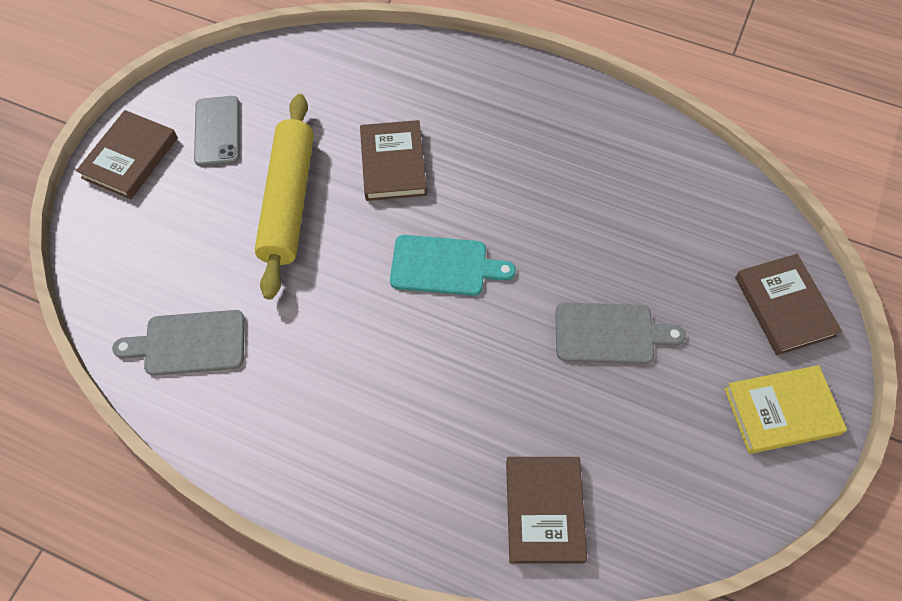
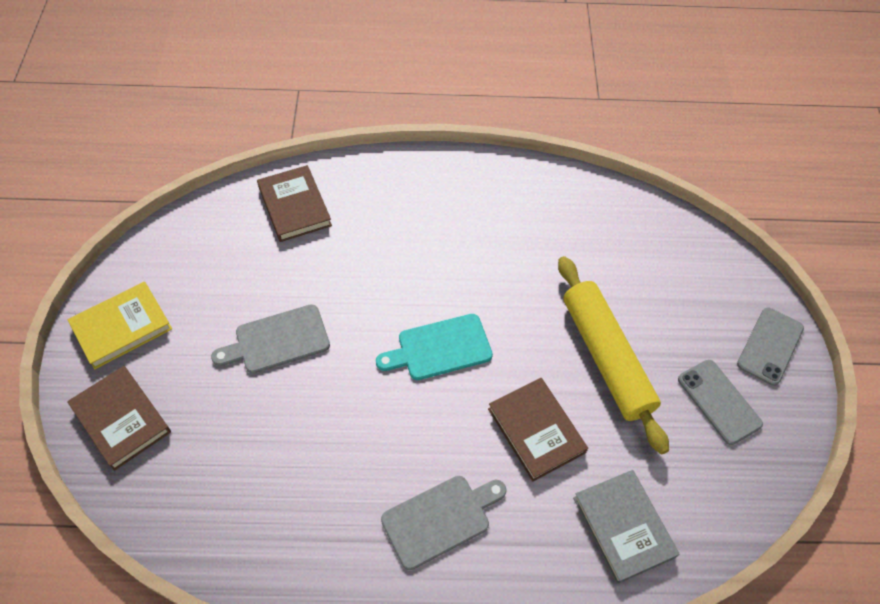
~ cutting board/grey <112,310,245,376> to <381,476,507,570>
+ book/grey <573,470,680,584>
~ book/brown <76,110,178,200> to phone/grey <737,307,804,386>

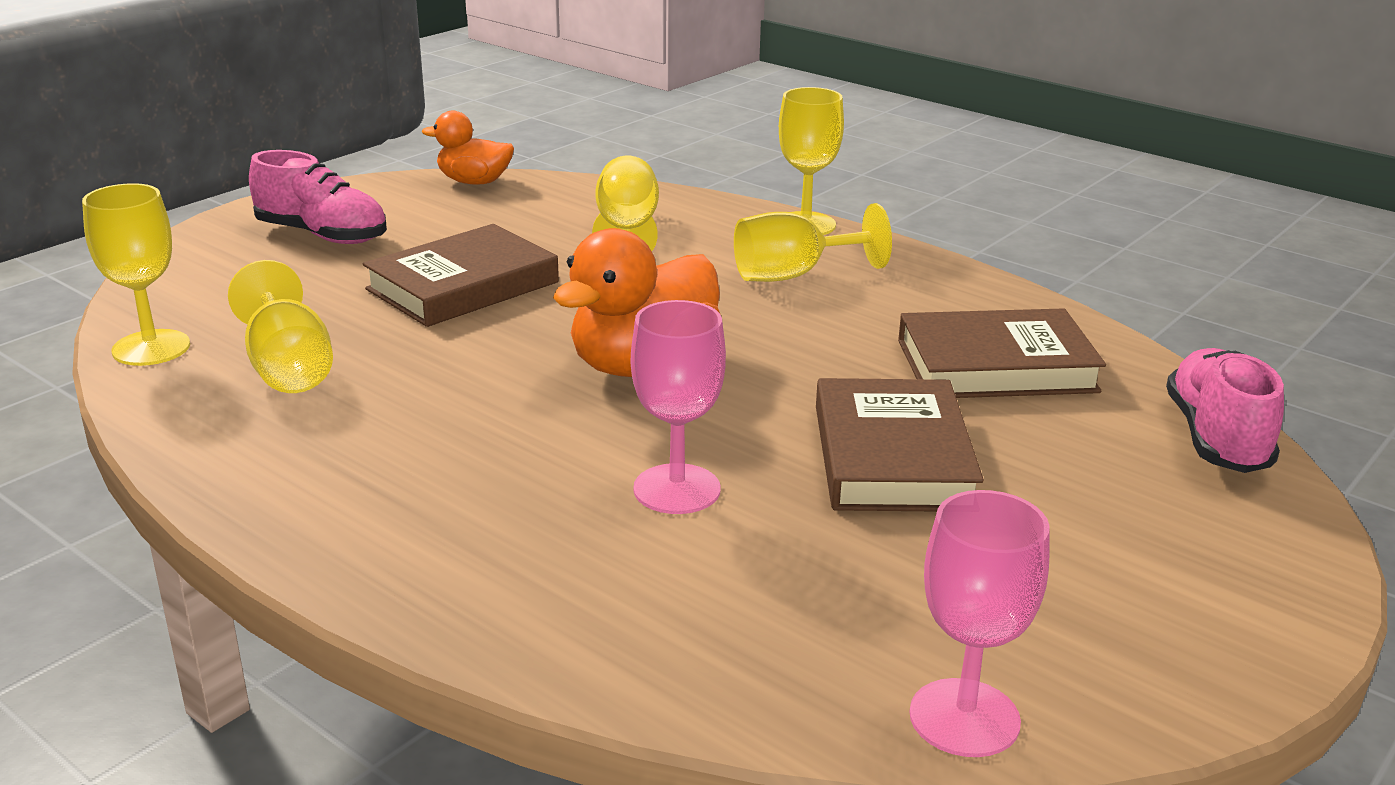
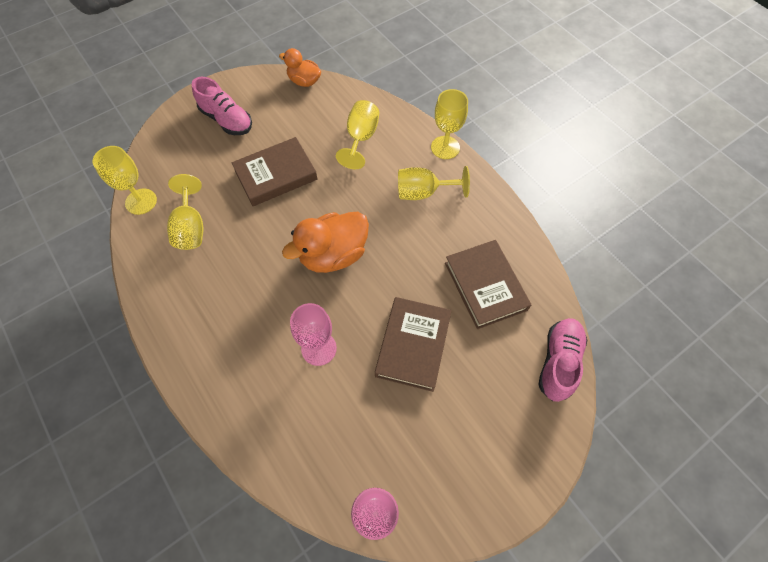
~ book/brown <898,308,1106,398> = <445,240,531,329> 60 degrees clockwise

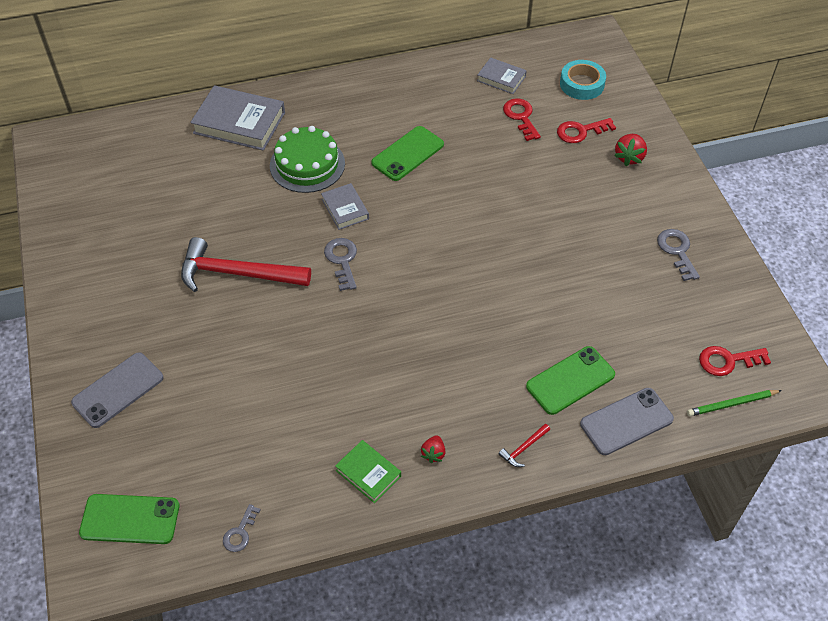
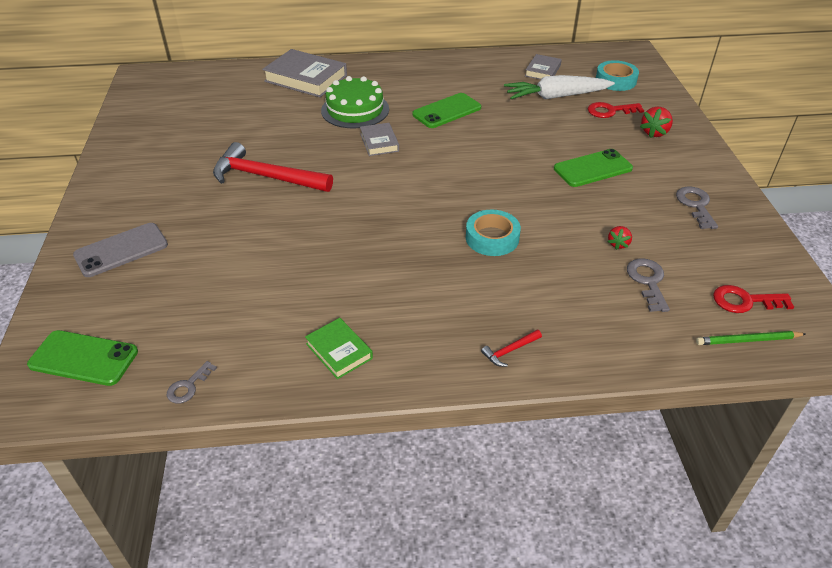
+ tape/turquoise <466,210,521,256>
~ key/red <503,98,541,141> to carrot/white <504,75,615,99>
~ book/grey <477,57,527,94> = <525,54,562,80> 75 degrees clockwise
~ phone/green <526,346,615,415> to <554,149,633,187>
~ strawberry/red <421,435,445,463> to <608,226,632,250>
~ key/grey <324,238,357,291> to <627,258,670,312>
- phone/grey <580,388,674,455>

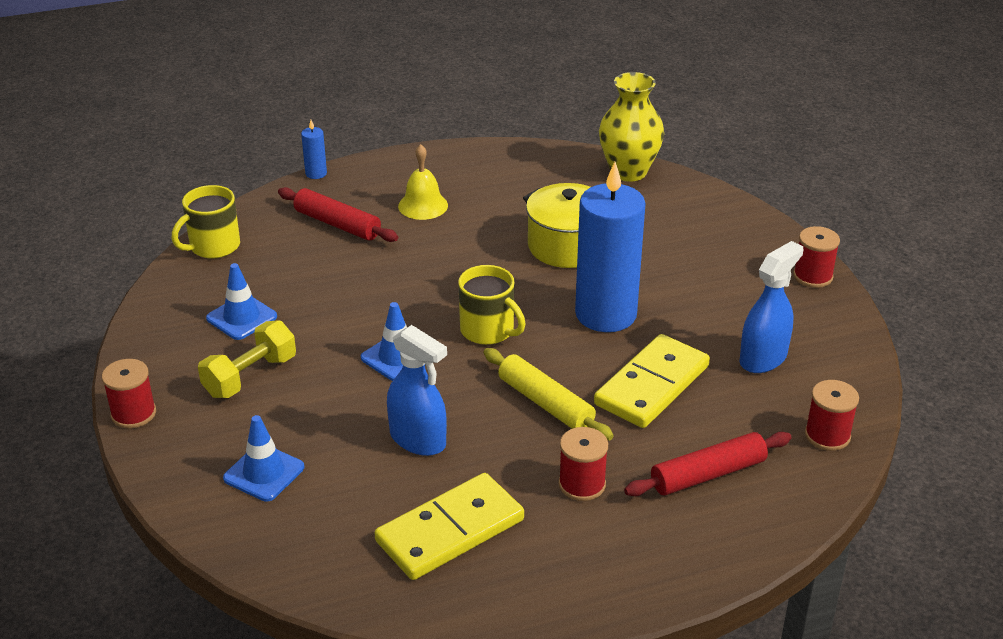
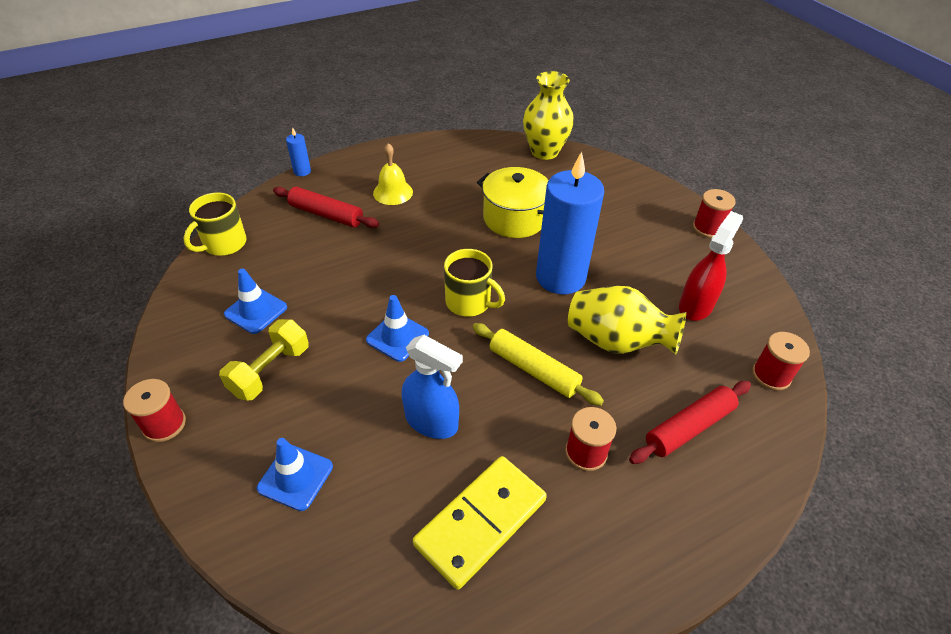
~ domino/yellow <594,334,710,428> to vase/yellow <568,286,686,355>
~ spray bottle/blue <739,241,803,373> to spray bottle/red <679,211,743,321>

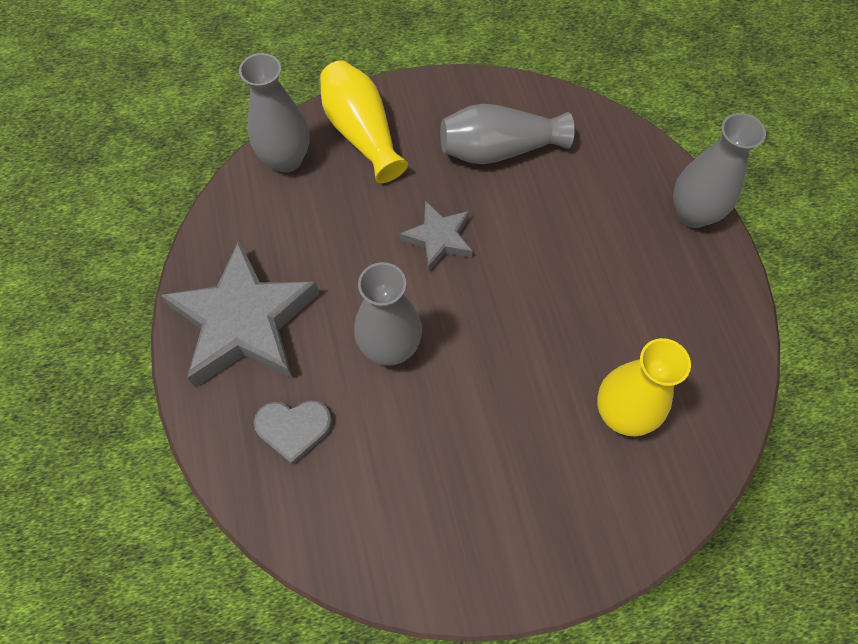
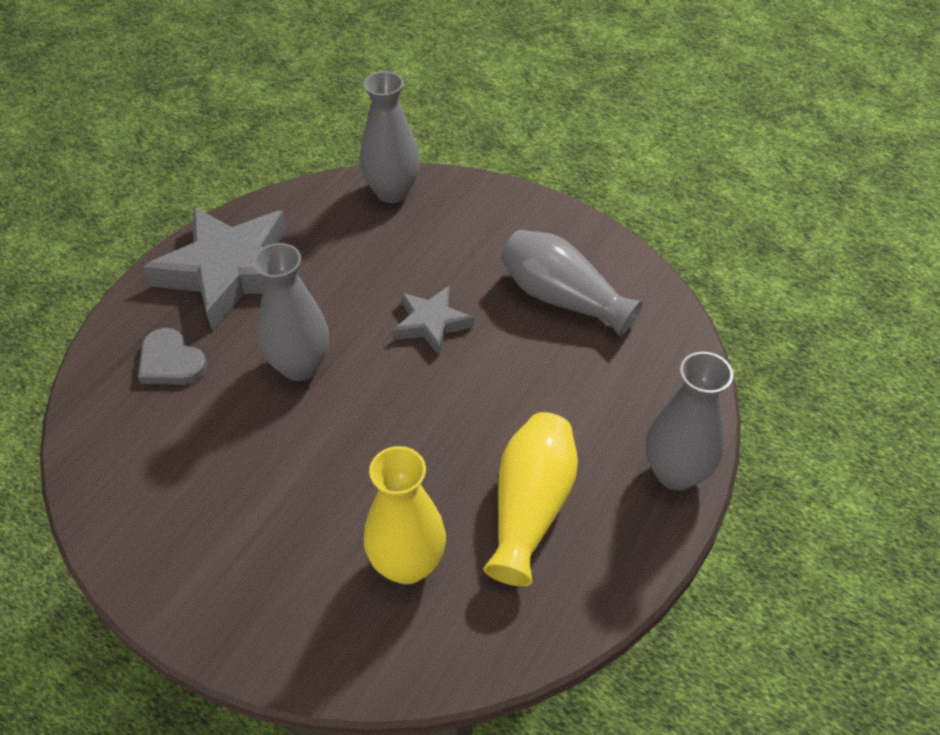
~ vase/yellow <320,61,408,183> to <483,412,578,587>

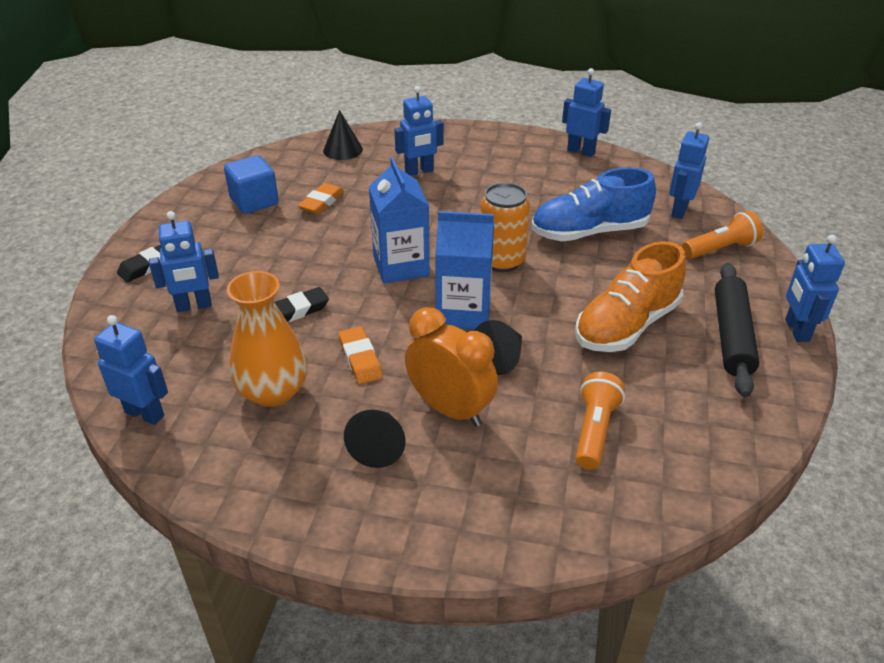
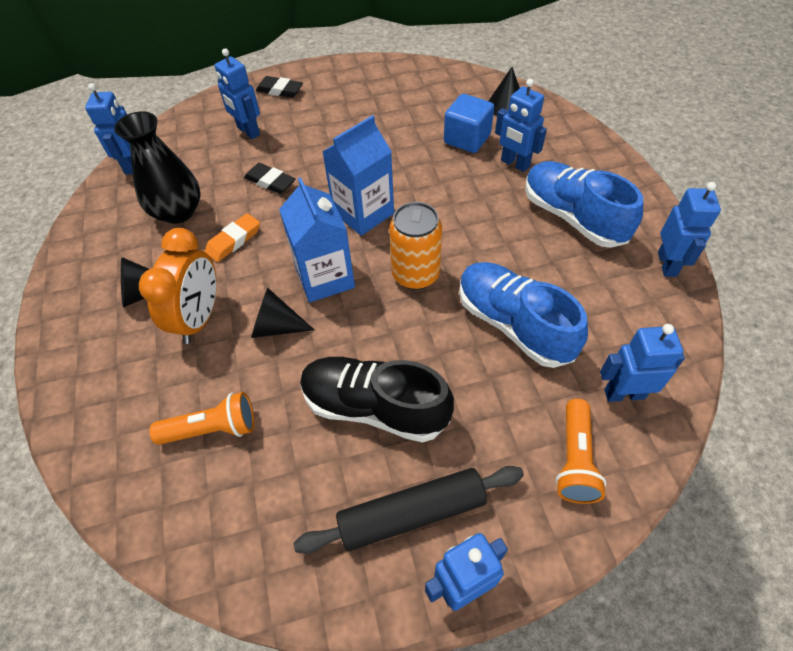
~ vase/orange <227,271,307,407> to vase/black <114,111,200,224>
~ shoe/orange <575,241,686,352> to shoe/black <300,357,454,443>
~ cube/blue <224,155,279,214> to <444,94,494,153>
+ shoe/blue <525,161,643,248>
~ flashlight/orange <682,211,763,259> = <555,399,607,504> 60 degrees clockwise
- eraser/orange <298,183,344,214>

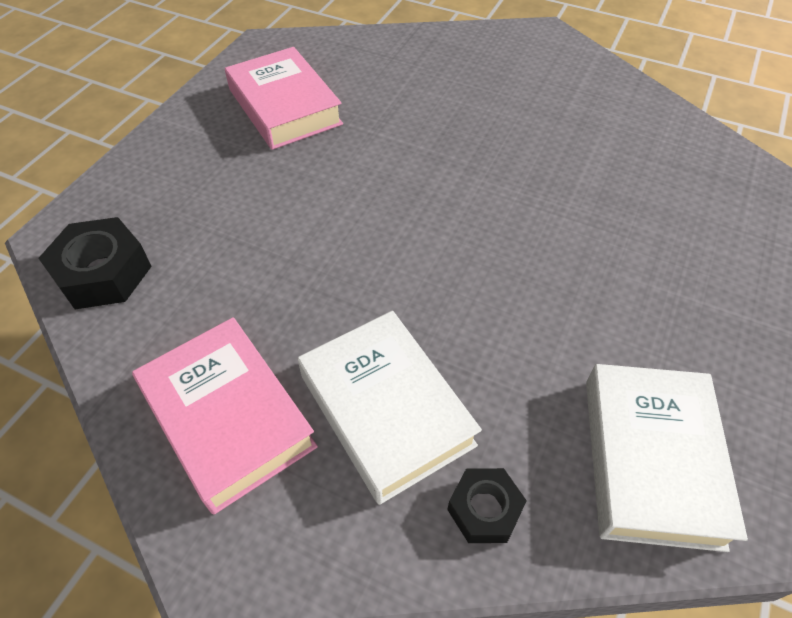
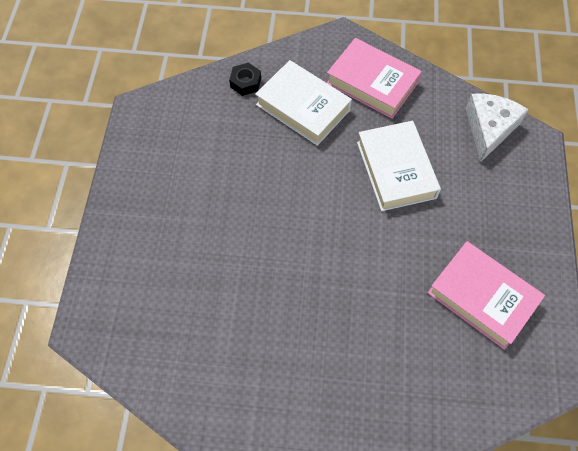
~ book/white <586,364,748,552> to <357,121,441,211>
~ nut/black <38,217,152,309> to cheese/white <465,94,529,162>

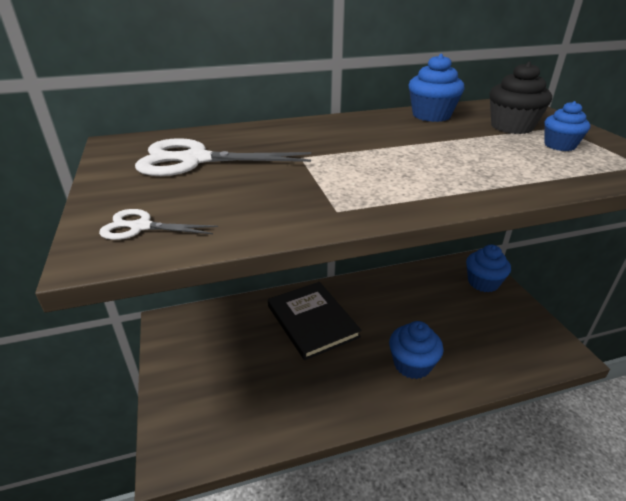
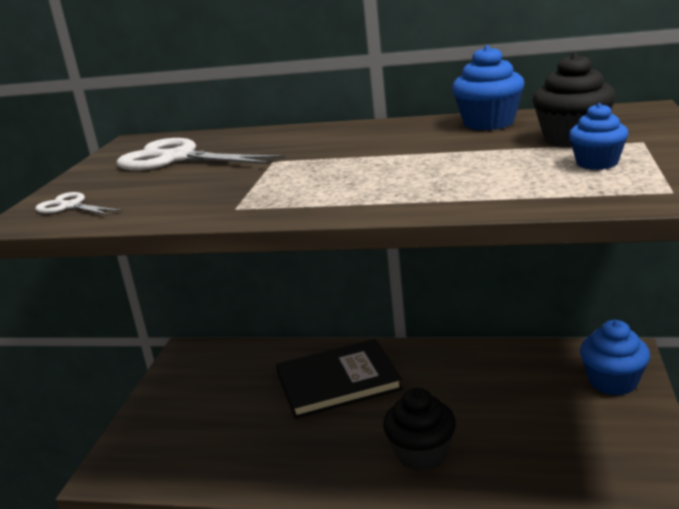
~ book/black <268,282,361,360> = <276,339,403,419> 75 degrees clockwise
~ cupcake/blue <389,321,443,379> to cupcake/black <383,388,456,471>

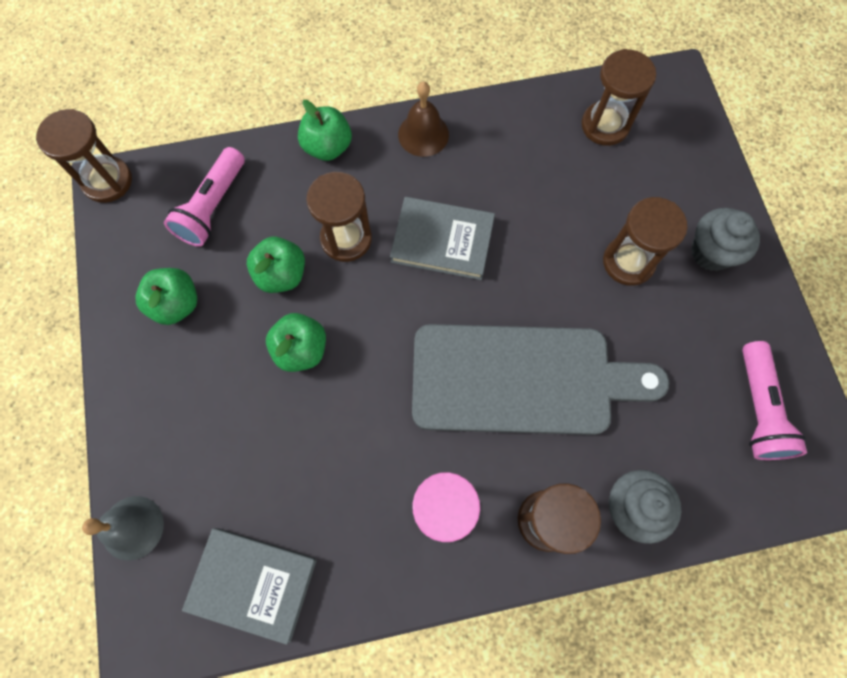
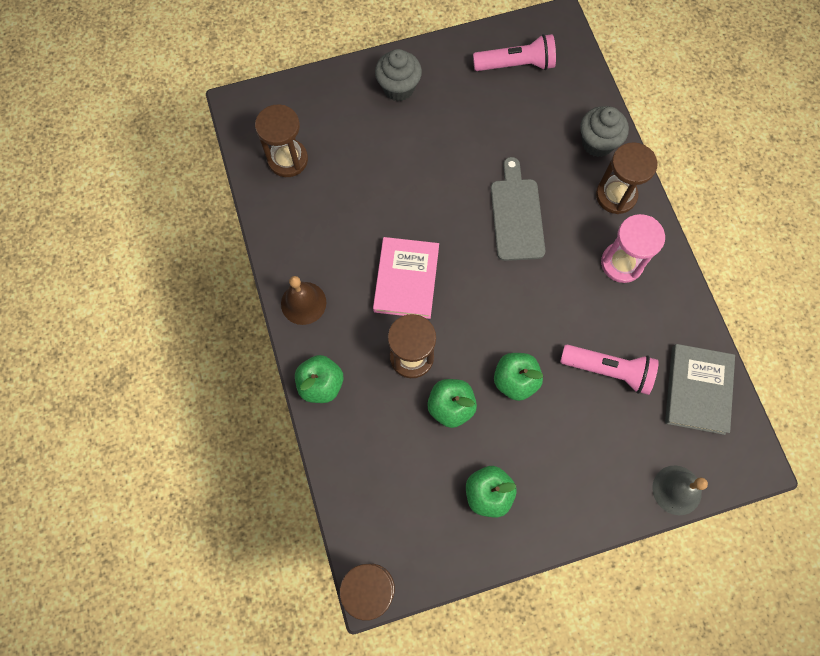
~ book/grey <390,197,495,280> to book/pink <373,237,439,319>
~ cutting board/grey <412,324,669,435> = <491,157,545,261> x0.58
~ flashlight/pink <164,147,245,247> to <560,344,659,395>
- hourglass/brown <603,197,687,286>

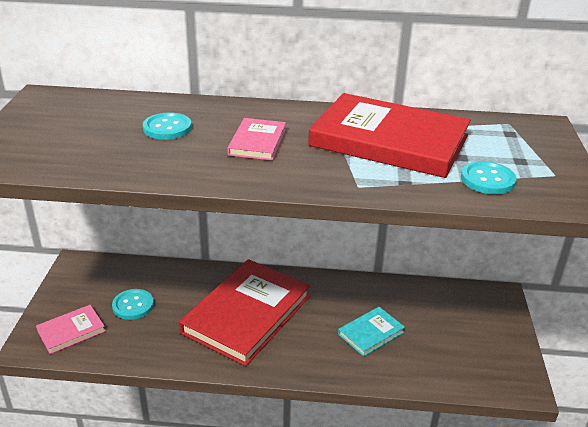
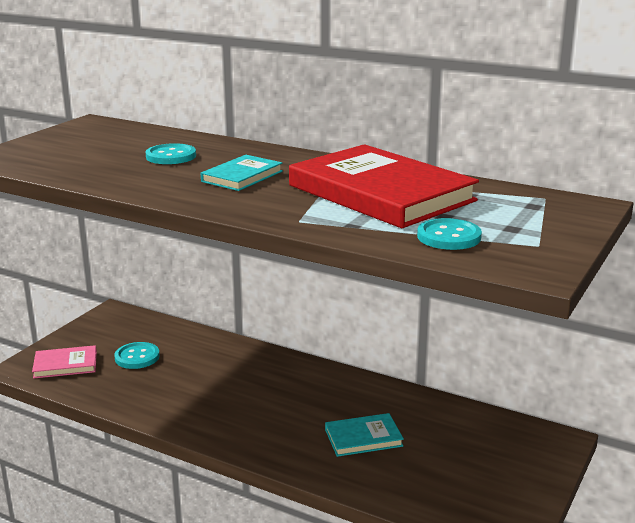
~ book/pink <227,118,286,161> to book/turquoise <201,155,283,191>
- book/red <179,259,310,366>

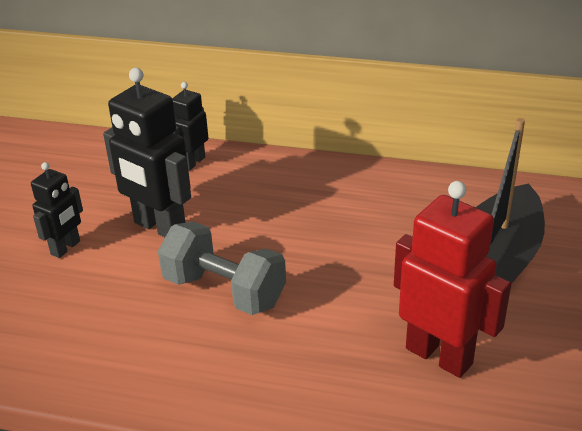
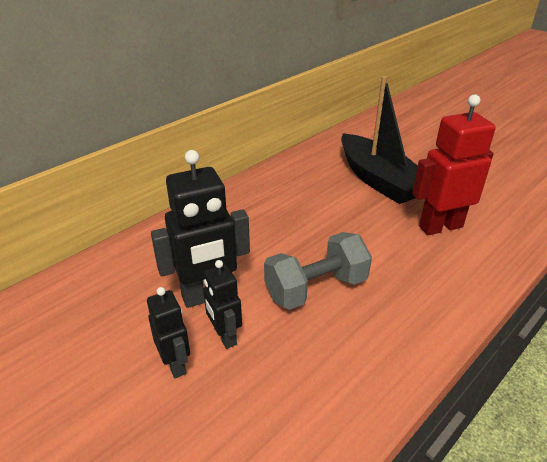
~ robot/black <172,82,208,171> to <203,260,242,349>

